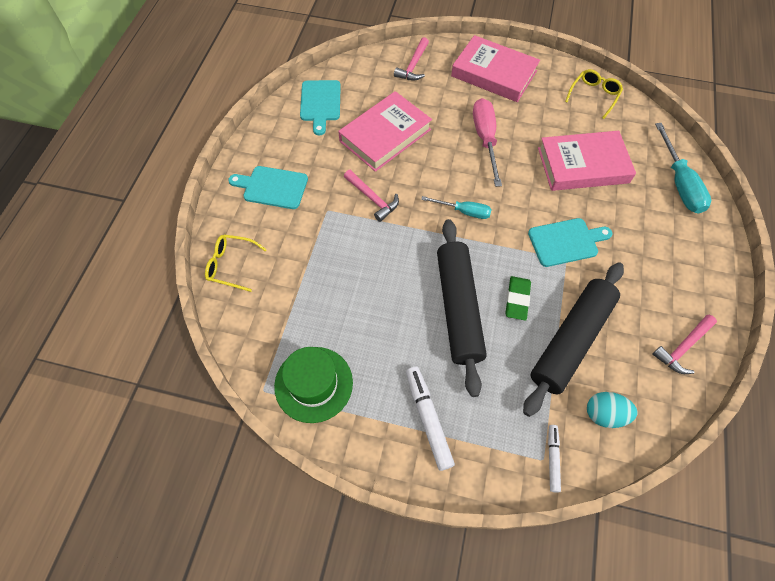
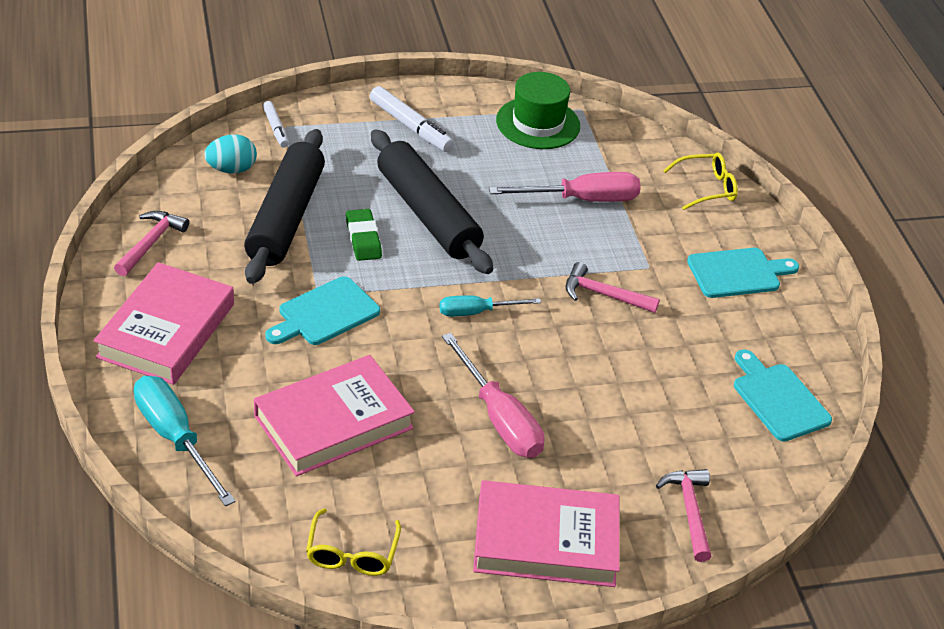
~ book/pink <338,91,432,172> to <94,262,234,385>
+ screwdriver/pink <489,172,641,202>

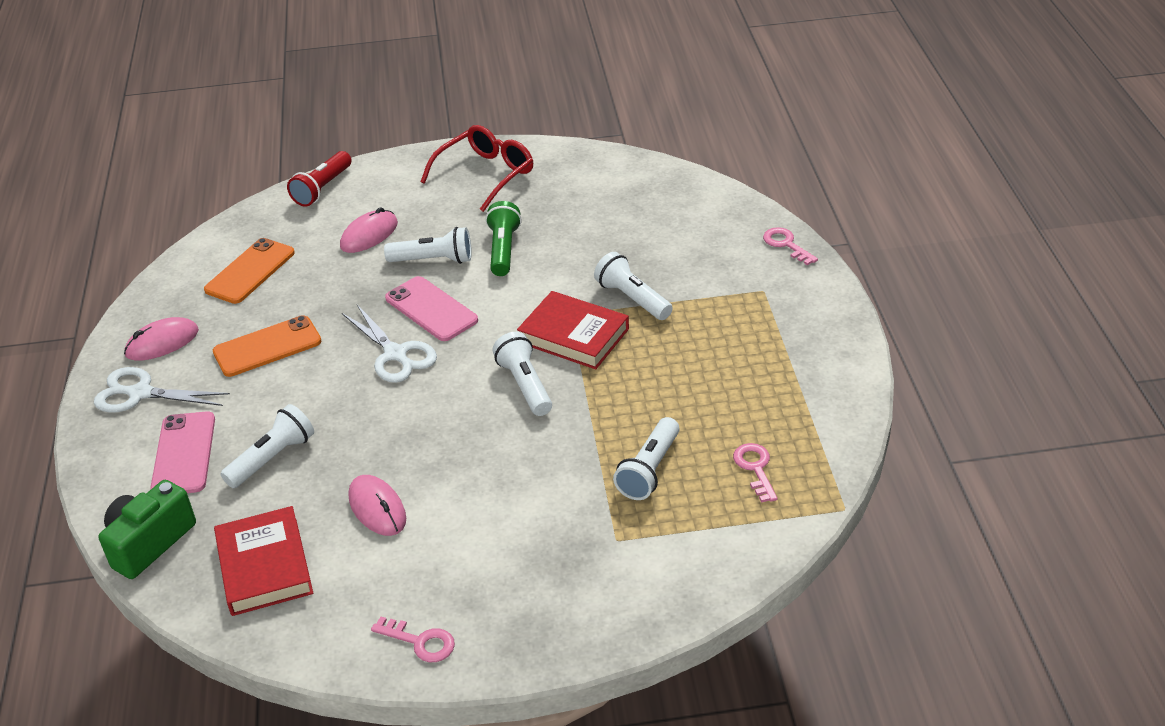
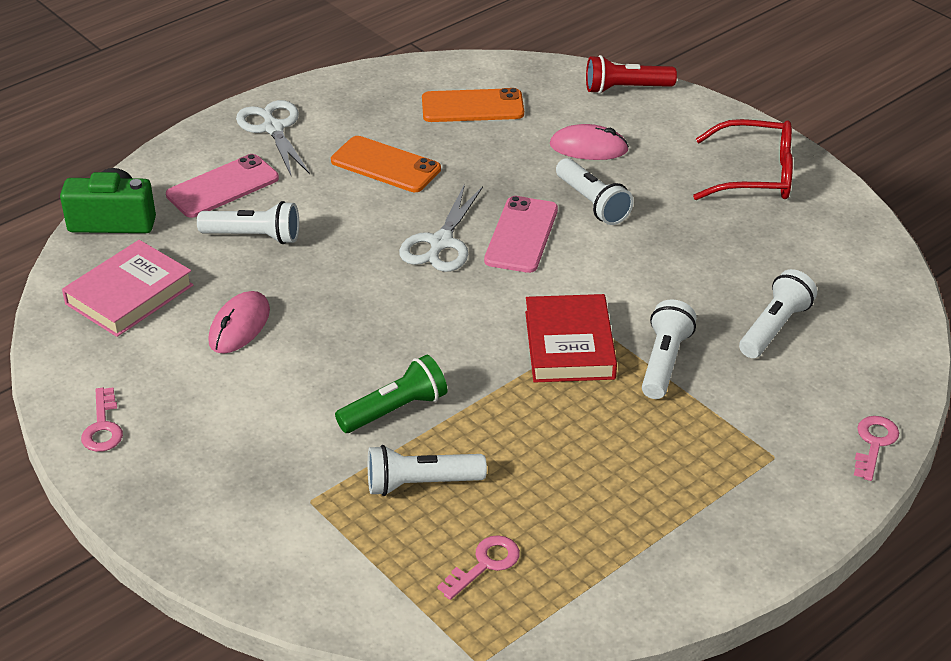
~ book/red <214,506,313,616> to book/pink <62,240,193,337>
~ flashlight/green <485,201,522,276> to <335,355,448,433>
~ flashlight/white <493,332,552,416> to <739,269,817,358>
- mouse/pink <124,317,199,361>

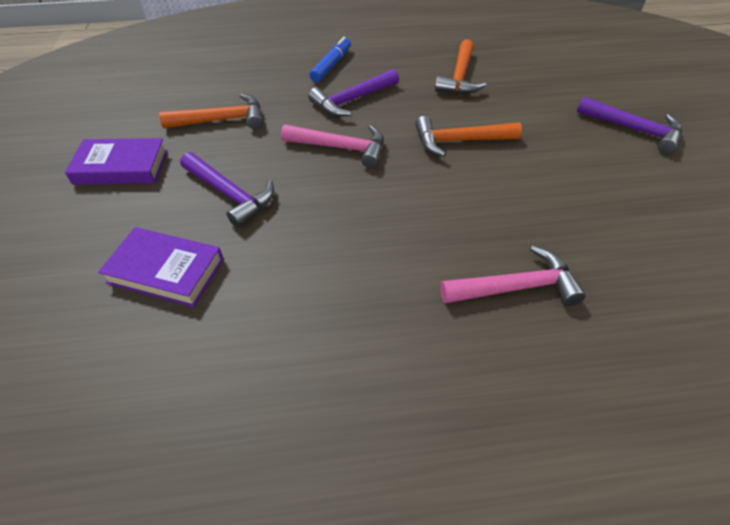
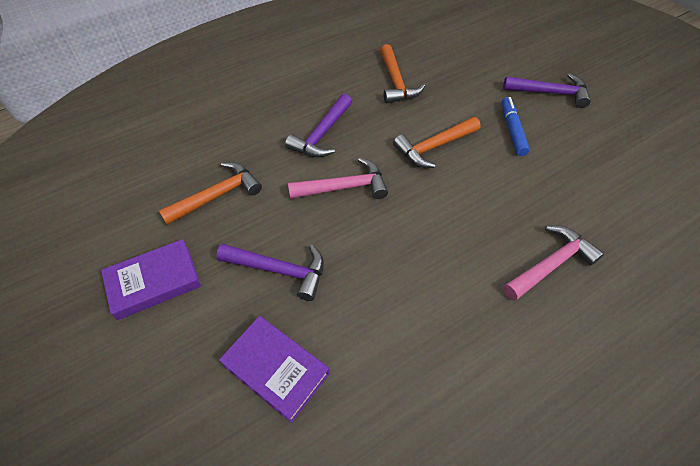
~ book/purple <98,227,224,307> = <219,316,330,423> 45 degrees clockwise
~ marker/blue <309,37,351,82> to <502,97,530,156>

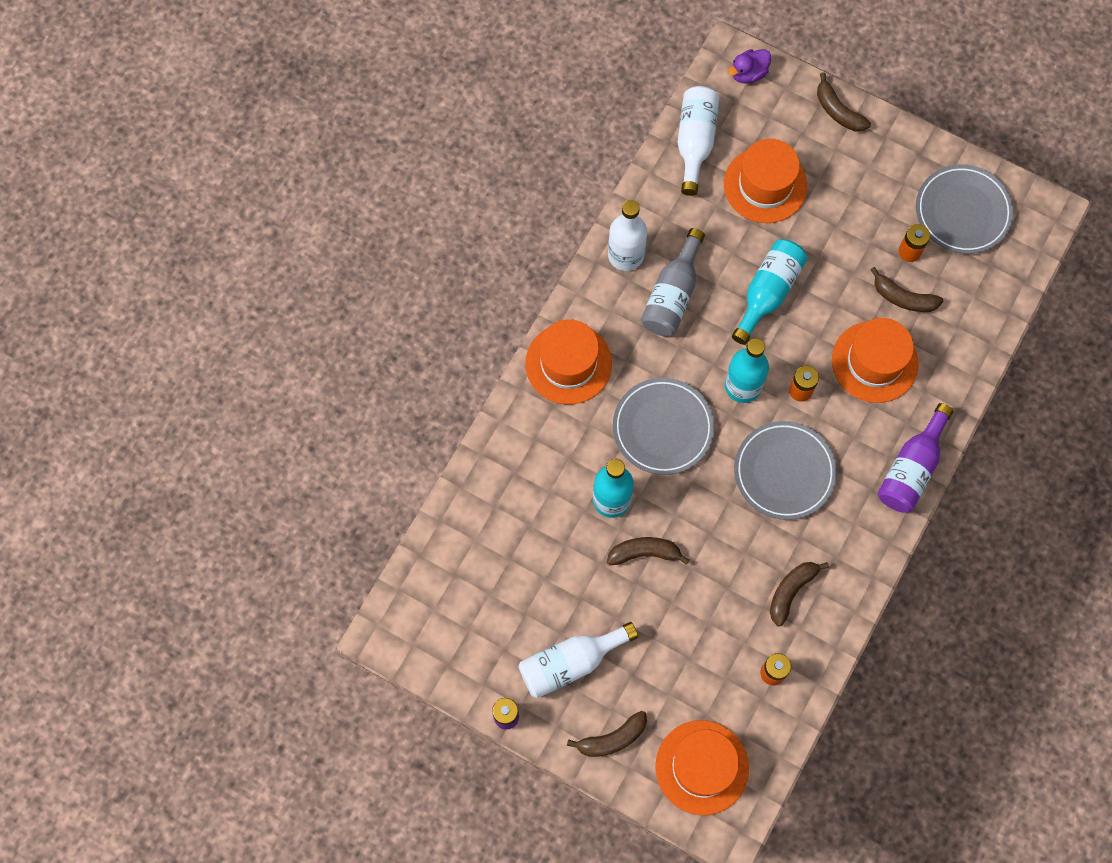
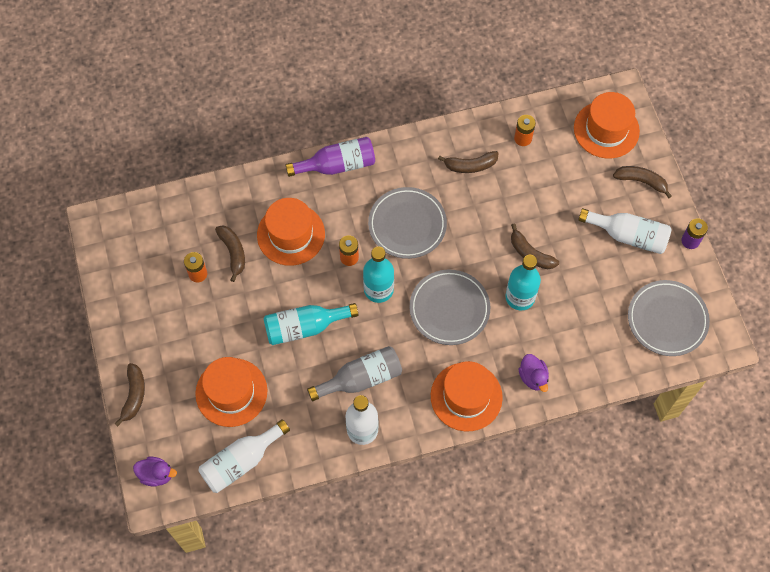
+ duck/purple <519,354,549,392>
~ plate/grey <916,164,1014,254> to <628,280,710,356>

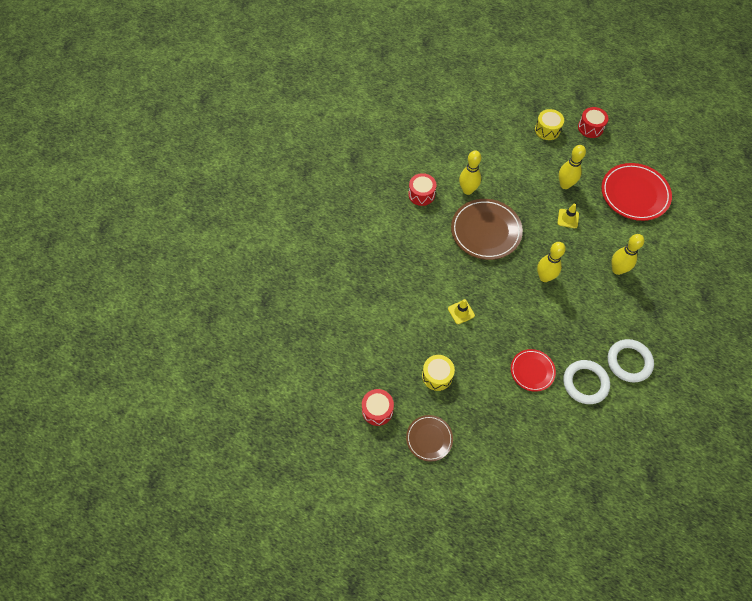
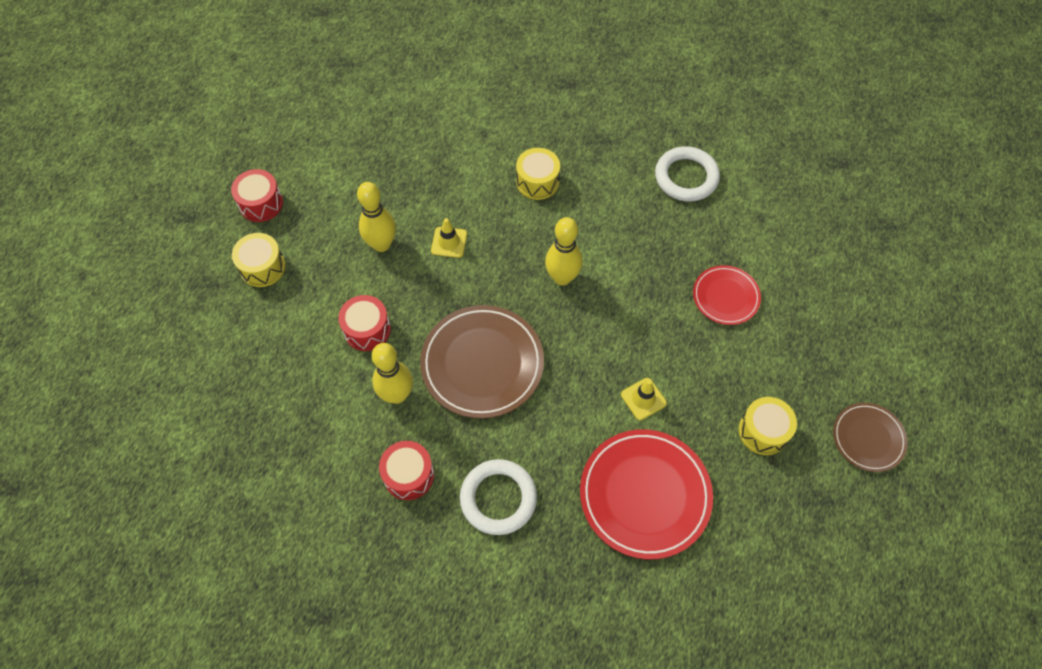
~ drum/red <362,389,394,426> to <338,295,391,351>
~ ring/white <563,360,610,404> to <460,459,537,535>
~ bowling pin/yellow <612,234,644,275> to drum/yellow <516,148,560,200>
~ plate/red <601,163,672,221> to <580,429,713,559>

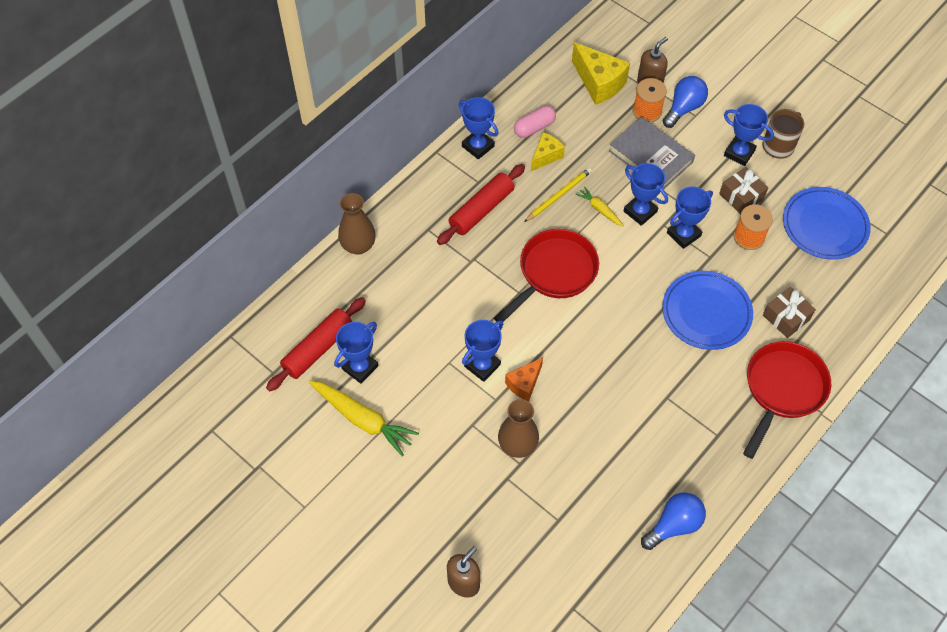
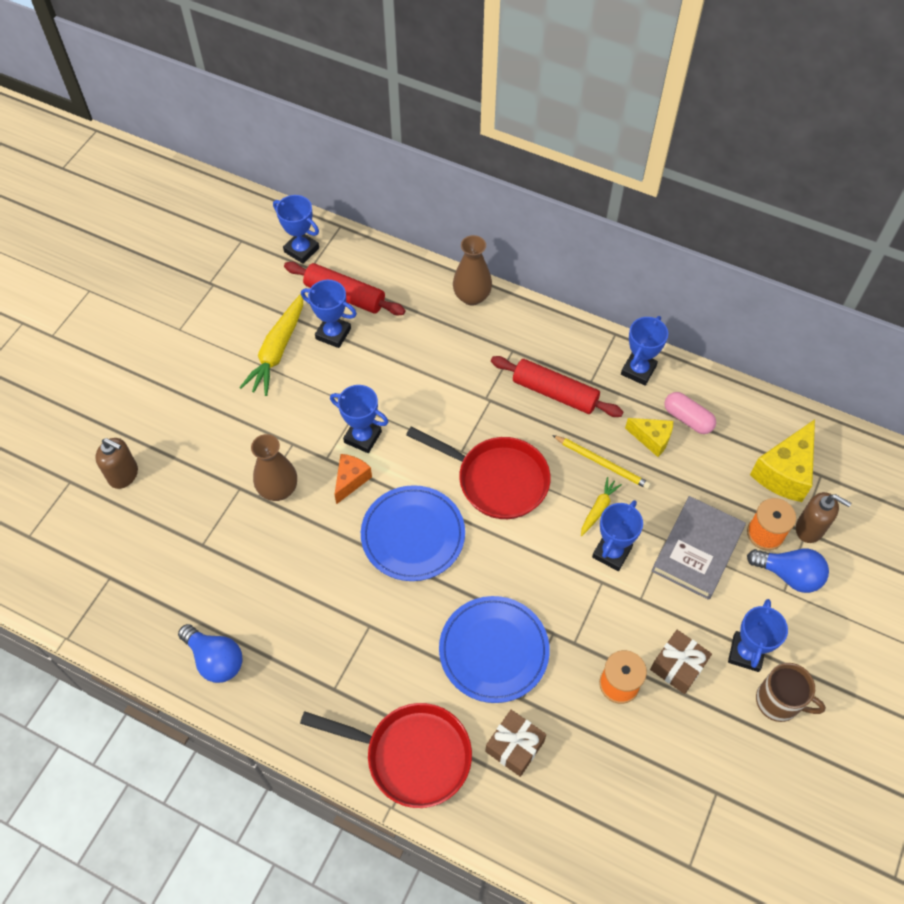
~ trophy/blue <667,186,713,249> to <273,195,319,264>
~ cheese/orange <505,357,543,401> = <334,454,372,504> 90 degrees clockwise
~ plate/blue <783,187,871,260> to <361,485,465,581>

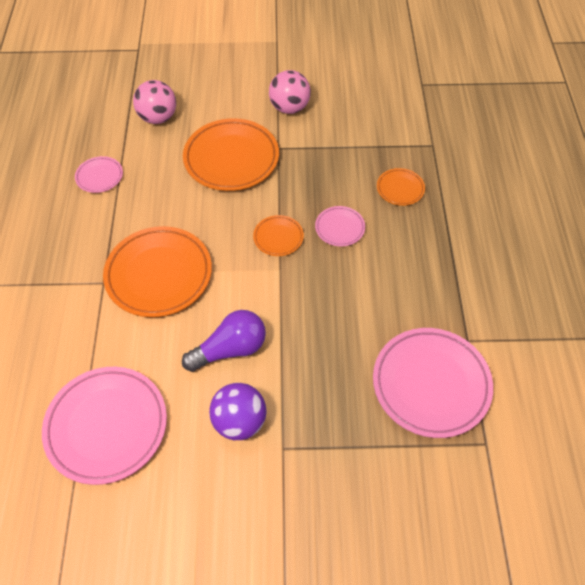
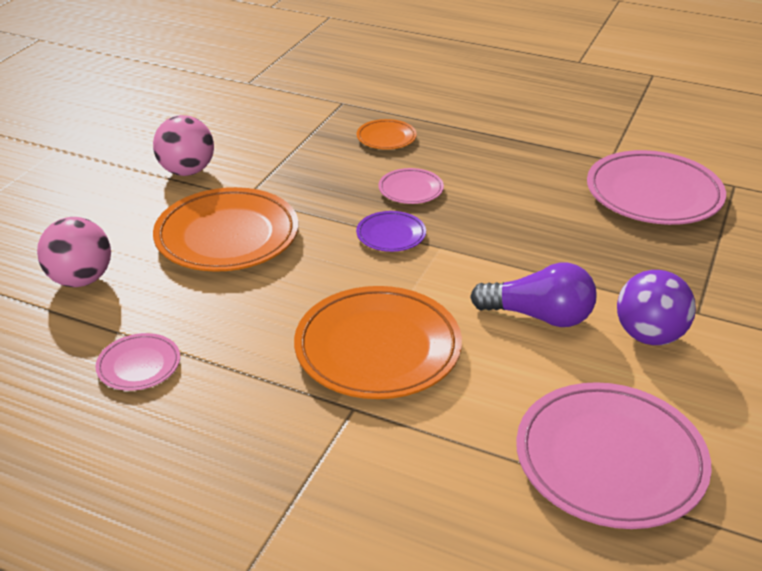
~ plate/orange <253,215,304,256> to plate/purple <356,211,426,252>
~ light bulb/purple <182,310,266,372> = <470,263,597,327> 105 degrees clockwise

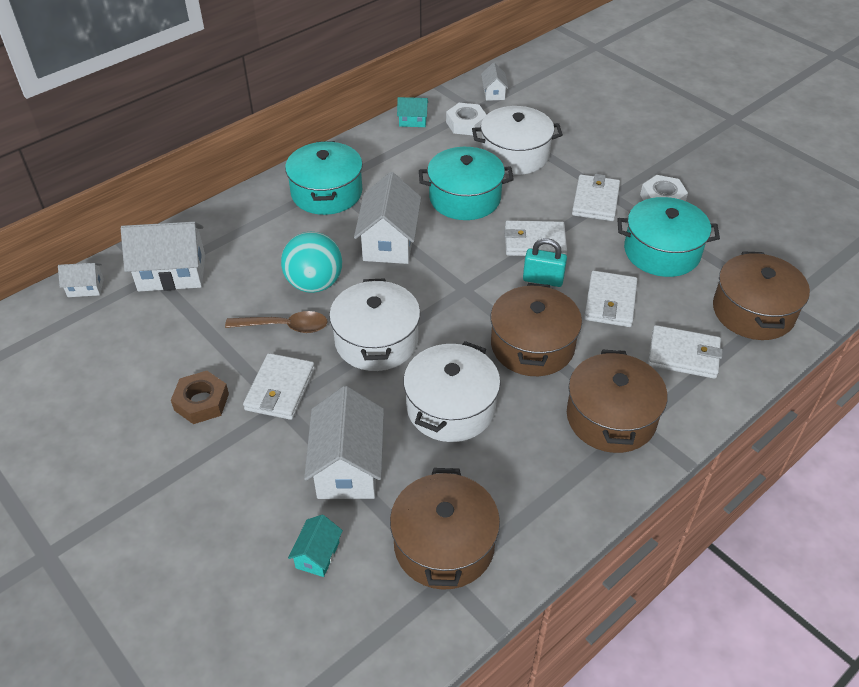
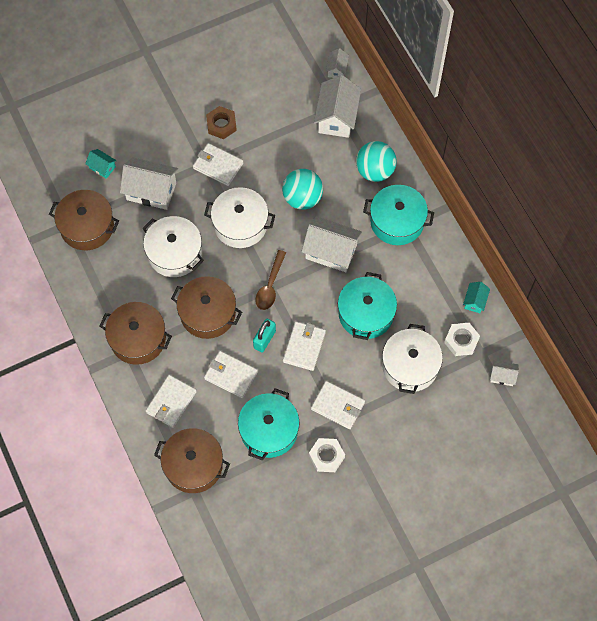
~ spoon/brown <225,311,328,333> to <255,250,286,310>
+ ball/turquoise <356,141,397,182>

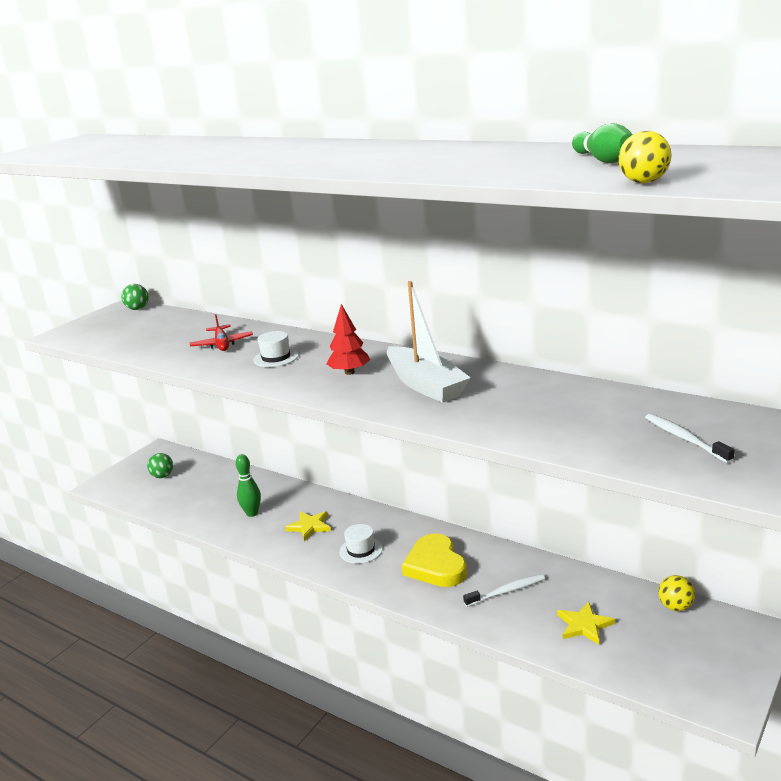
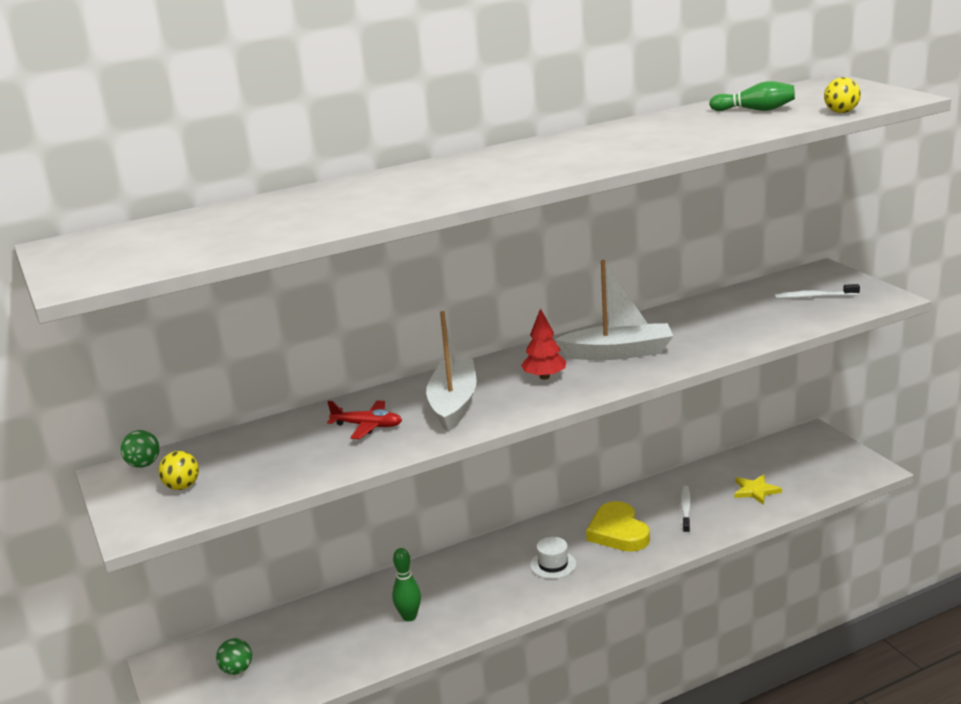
~ ball/yellow <658,575,695,611> to <158,451,199,490>
~ hat/white <253,331,299,367> to boat/white <426,311,477,431>
~ heart/yellow <402,533,467,587> = <586,501,650,552> 60 degrees clockwise
- star/yellow <285,511,331,541>

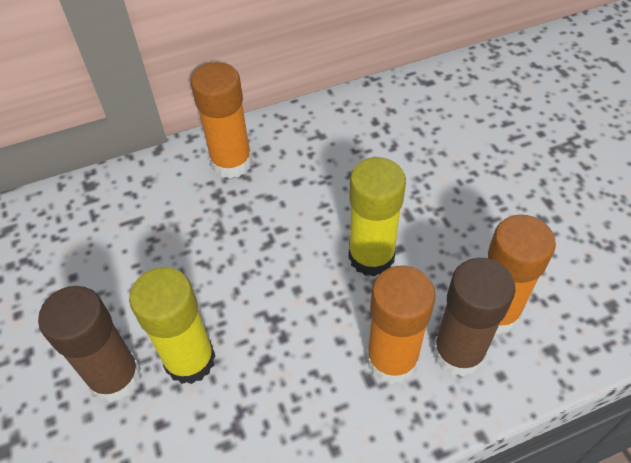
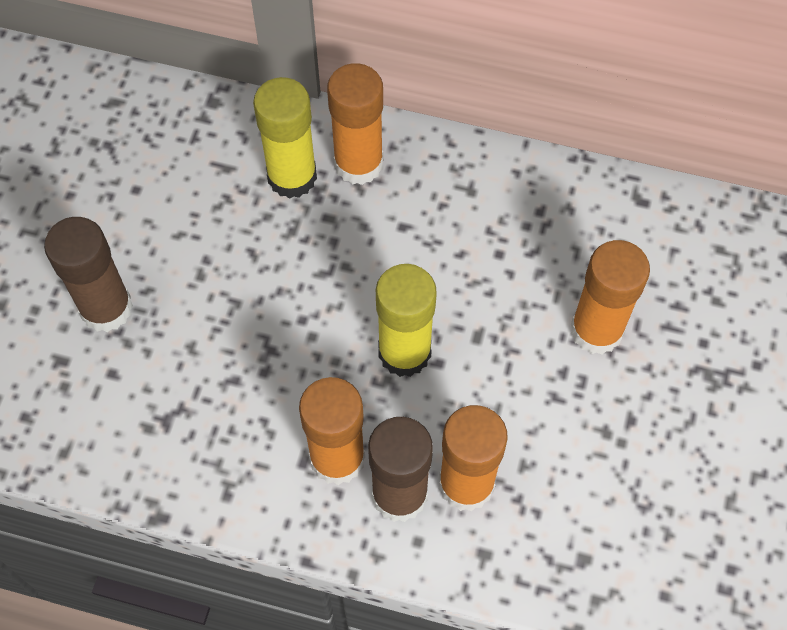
~ glue stick/yellow <129,267,215,384> to <253,77,317,199>
+ glue stick/orange <571,240,650,354>

